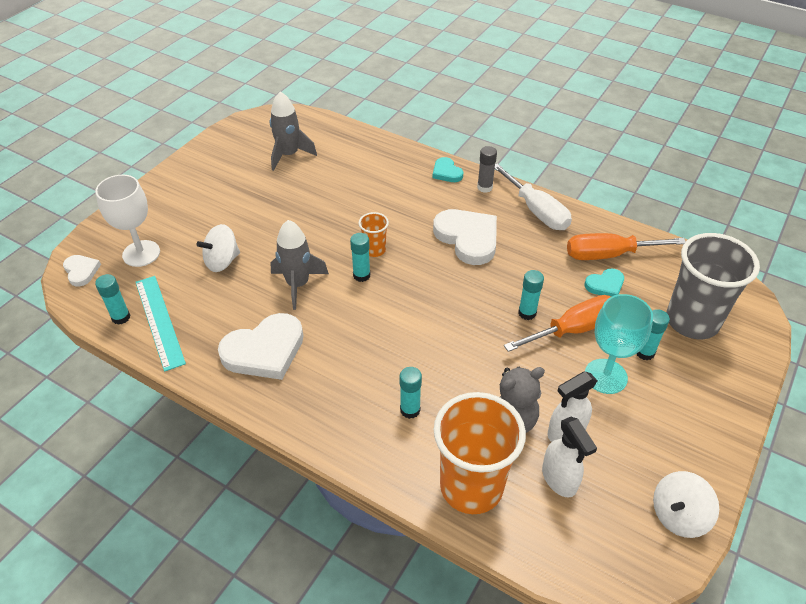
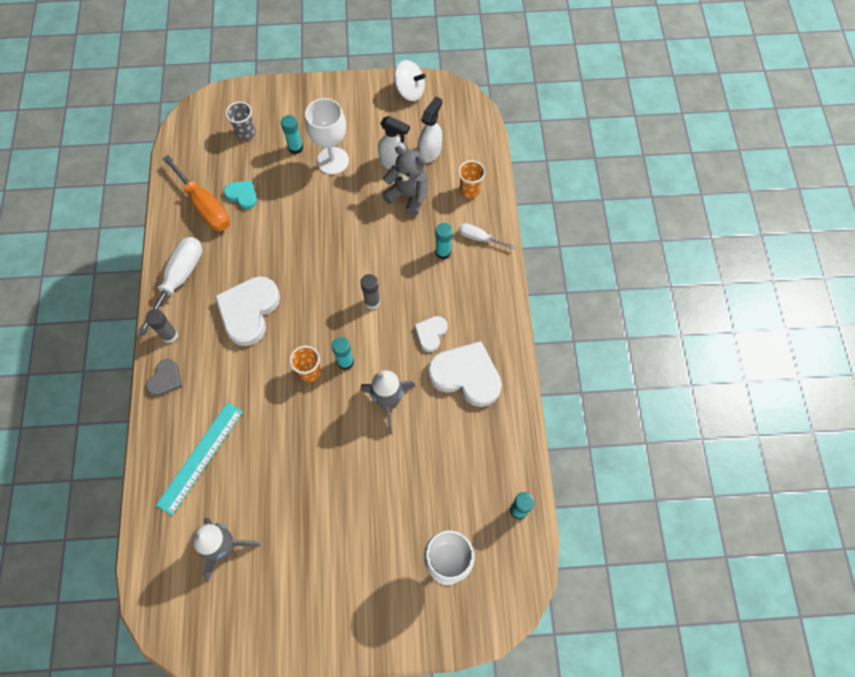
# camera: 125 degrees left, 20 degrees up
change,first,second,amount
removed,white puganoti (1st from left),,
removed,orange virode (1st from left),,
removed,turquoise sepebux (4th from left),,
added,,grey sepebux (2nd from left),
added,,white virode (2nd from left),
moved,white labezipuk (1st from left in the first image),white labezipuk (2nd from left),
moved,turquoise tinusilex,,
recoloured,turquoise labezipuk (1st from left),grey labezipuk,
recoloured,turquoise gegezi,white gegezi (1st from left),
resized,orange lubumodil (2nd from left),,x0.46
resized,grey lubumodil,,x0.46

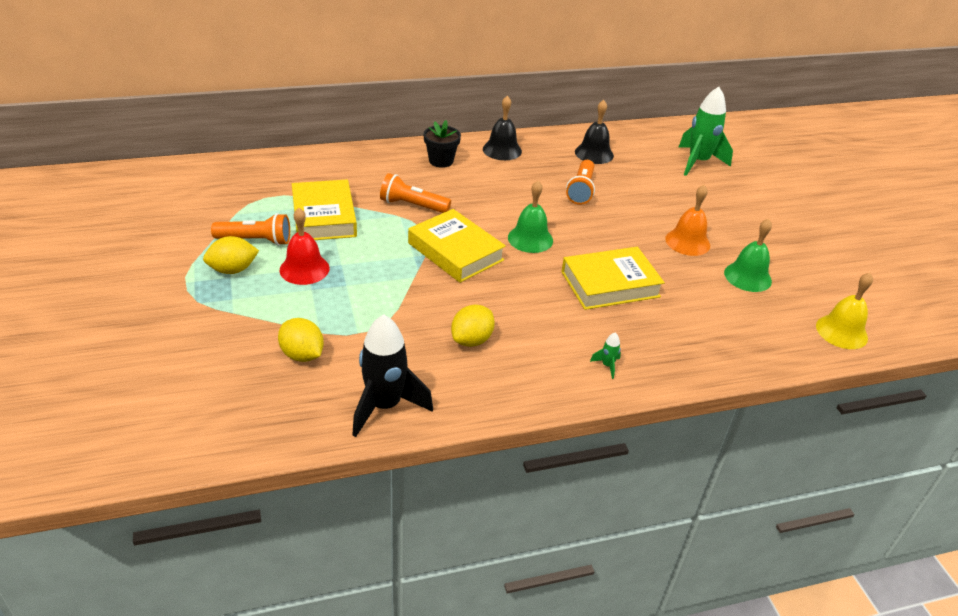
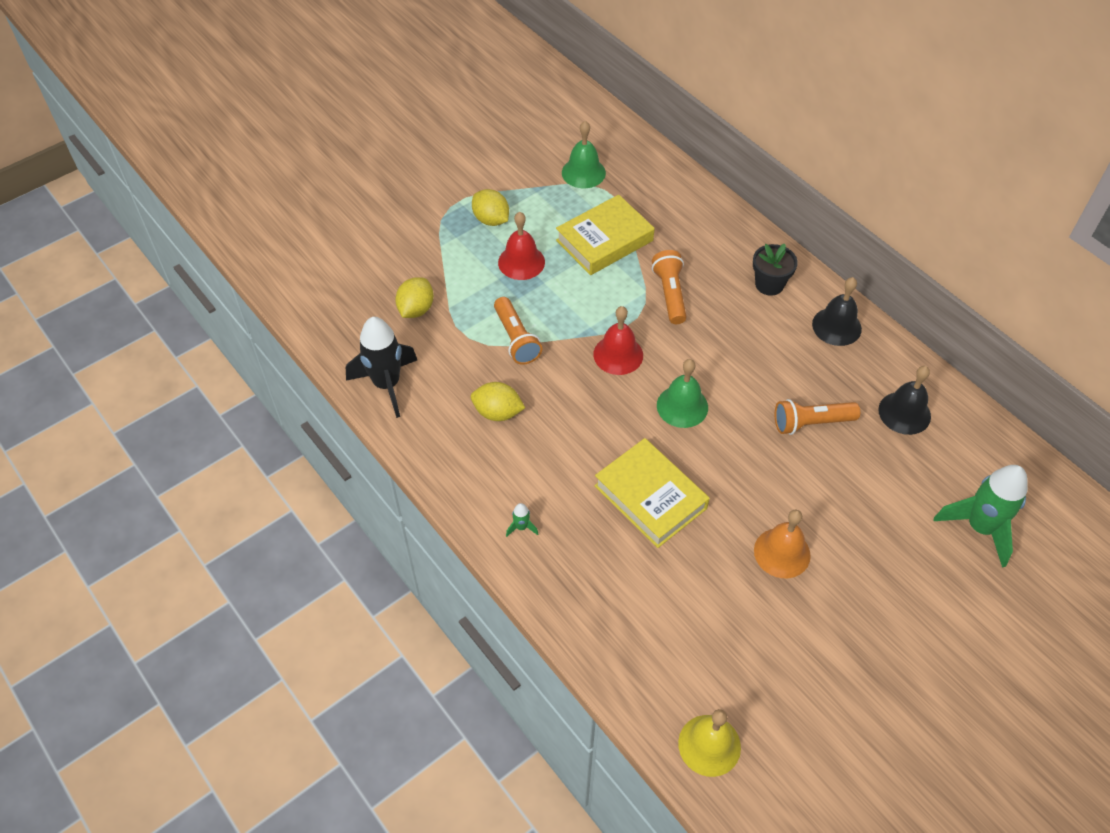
# camera: 70 degrees right, 15 degrees up
change,first,second,amount
moved,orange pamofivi (1st from left),,
moved,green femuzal (2nd from left in the first image),green femuzal (1st from left),
replaced,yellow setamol (2nd from left),red femuzal (2nd from left),

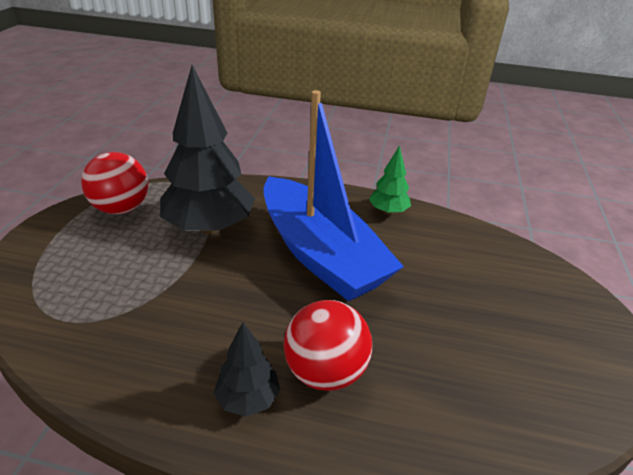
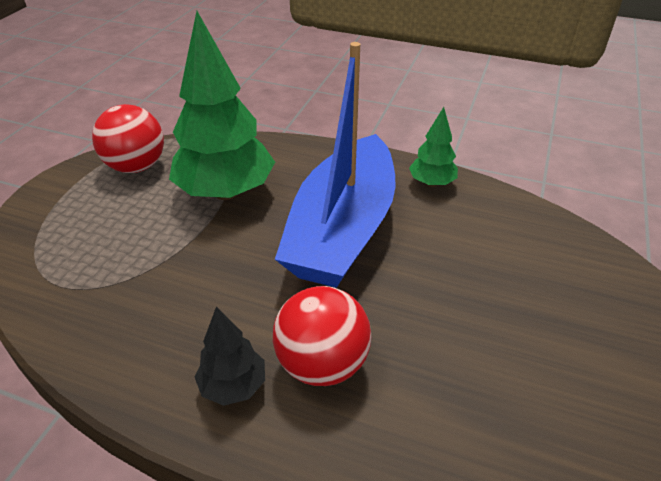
# camera: 10 degrees right, 5 degrees up
change,first,second,amount
recoloured,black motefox (1st from left),green motefox (1st from left),
turned,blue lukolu,,45 degrees clockwise

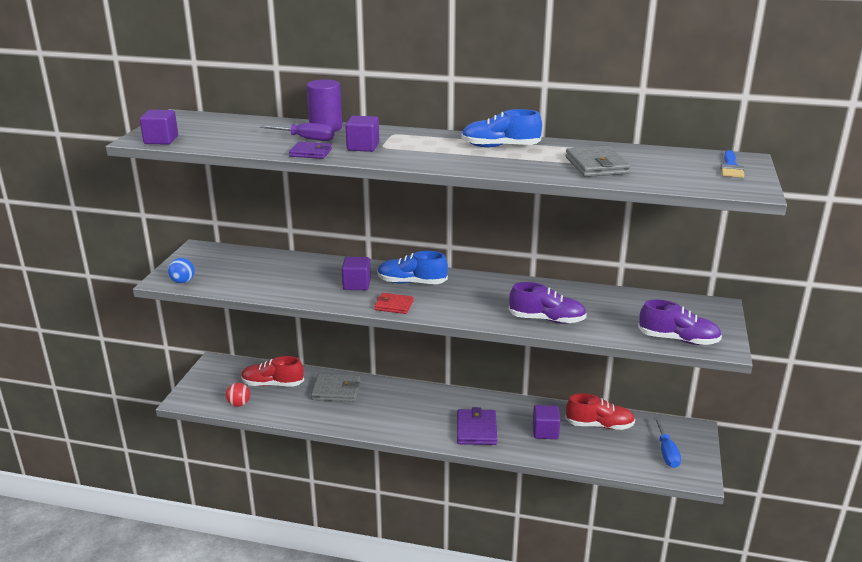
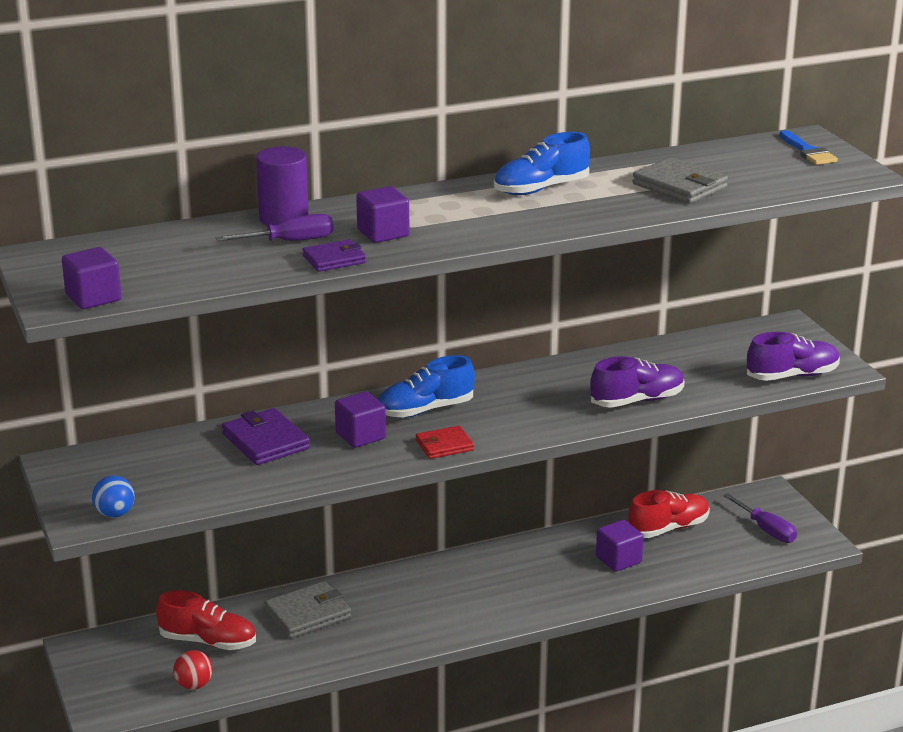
# camera: 35 degrees left, 0 degrees up
change,first,second,amount
moved,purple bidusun (2nd from left in the first image),purple bidusun (1st from left),
recoloured,blue virode,purple virode (2nd from left),
turned,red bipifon (1st from left),,135 degrees counterclockwise

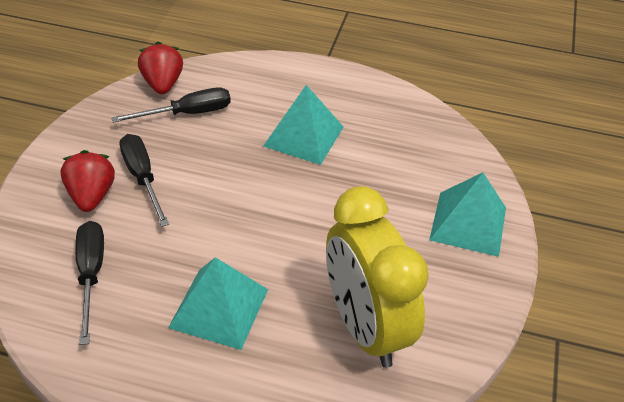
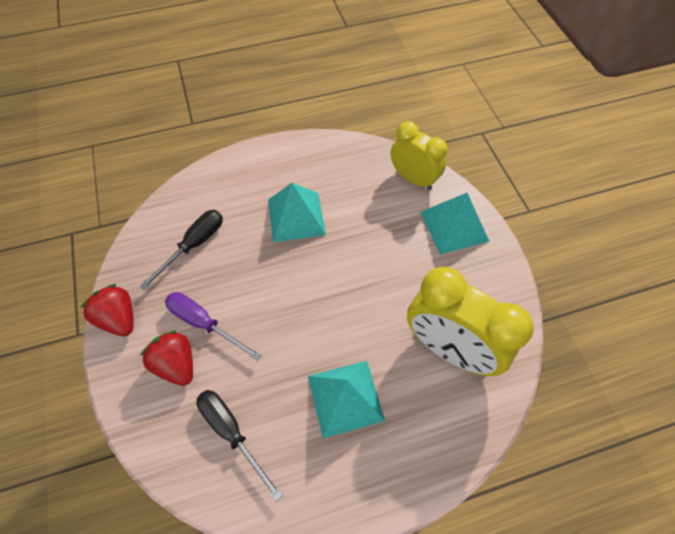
# camera: 30 degrees left, 15 degrees up
change,first,second,amount
added,,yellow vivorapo (1st from left),
moved,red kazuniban (2nd from left in the first image),red kazuniban (1st from left),
recoloured,black virode (2nd from left),purple virode,

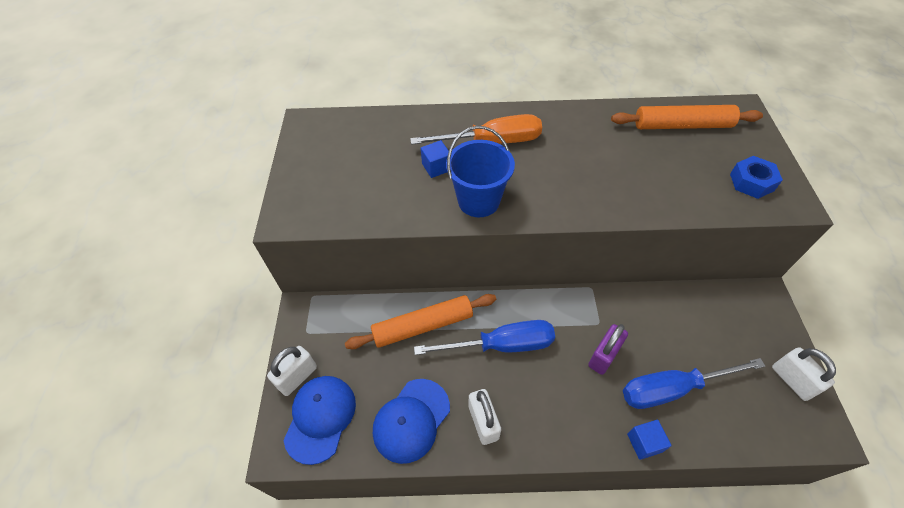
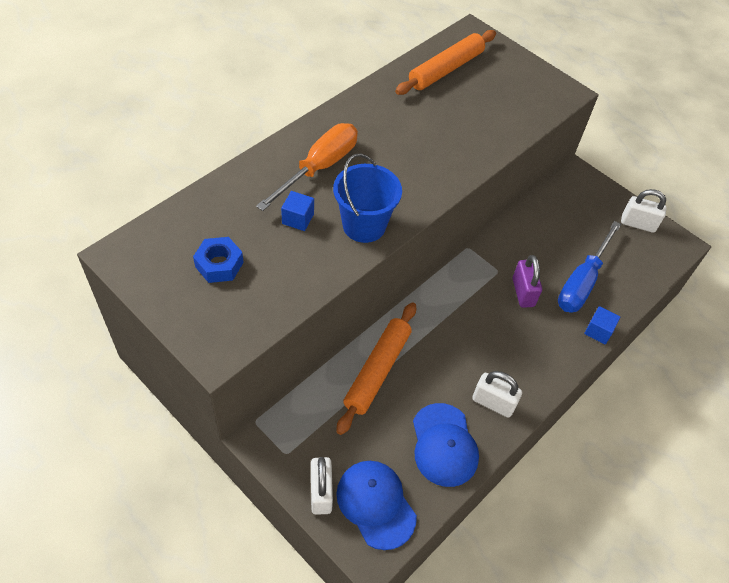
# camera: 50 degrees left, 0 degrees up
change,first,second,amount
removed,blue virode (1st from left),,
moved,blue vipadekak,,

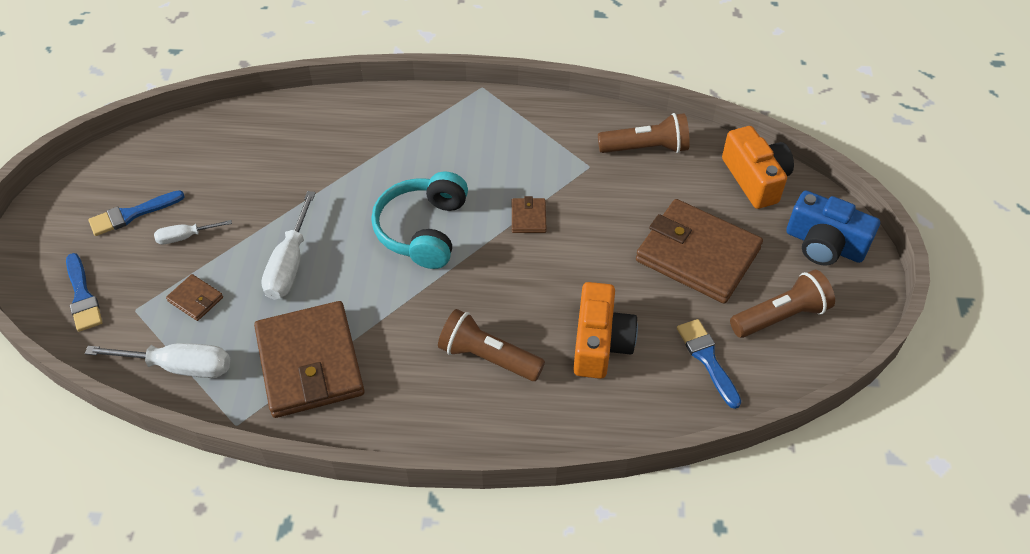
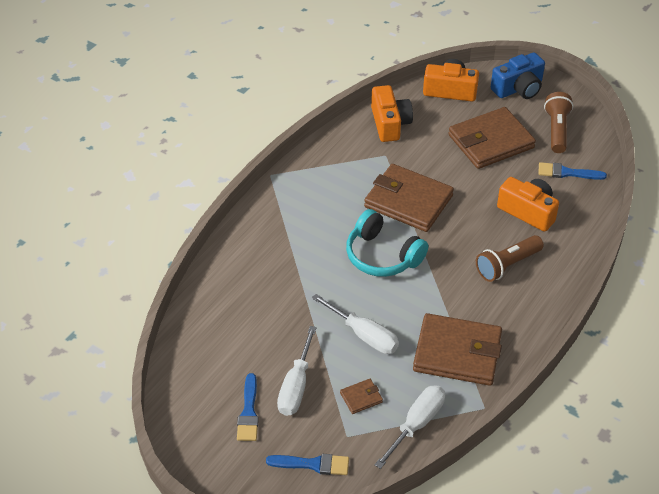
# camera: 60 degrees left, 5 degrees down
change,first,second,amount
replaced,brown pamofivi (2nd from left),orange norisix (1st from left),
resized,white virode (2nd from left in the first image),white virode (1st from left),x1.74
resized,brown bidusun (3rd from left in the first image),brown bidusun (2nd from left),x2.39

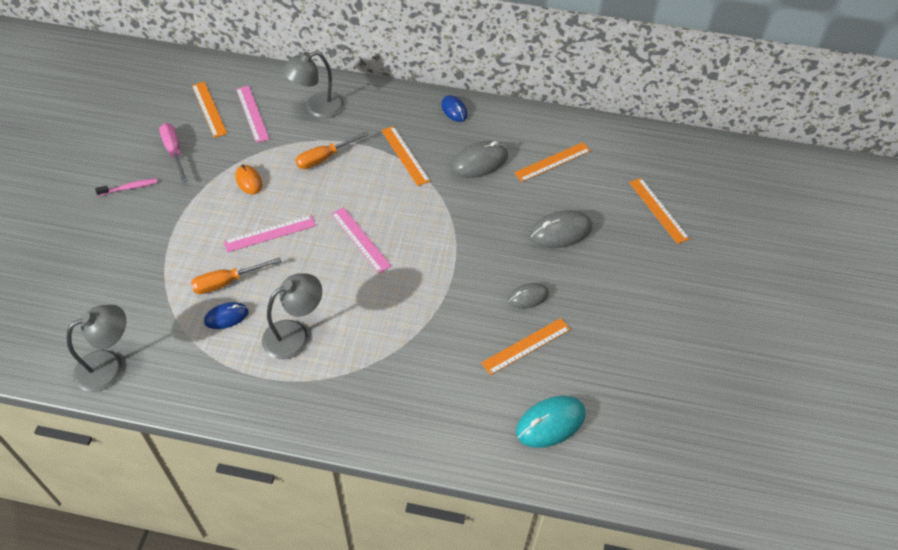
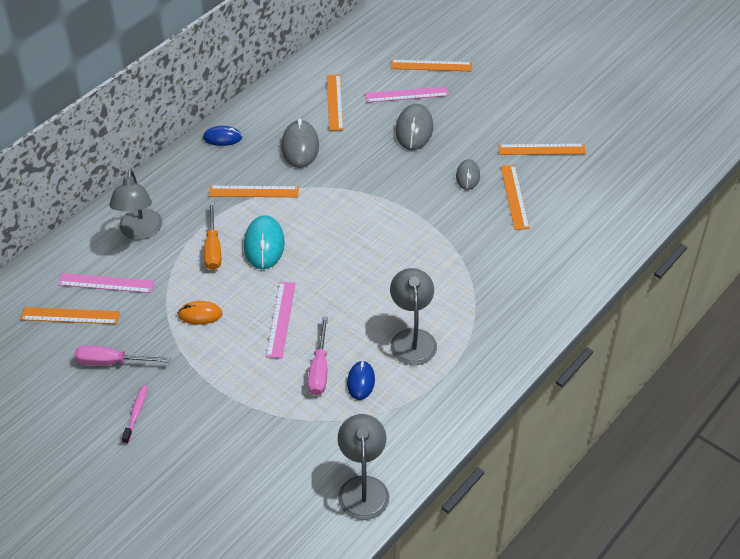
# camera: 60 degrees left, 5 degrees down
change,first,second,amount
added,,orange tinusilex (6th from left),
moved,pink tinusilex (3rd from left),,
moved,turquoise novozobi,,
recoloured,orange virode (1st from left),pink virode (2nd from left),

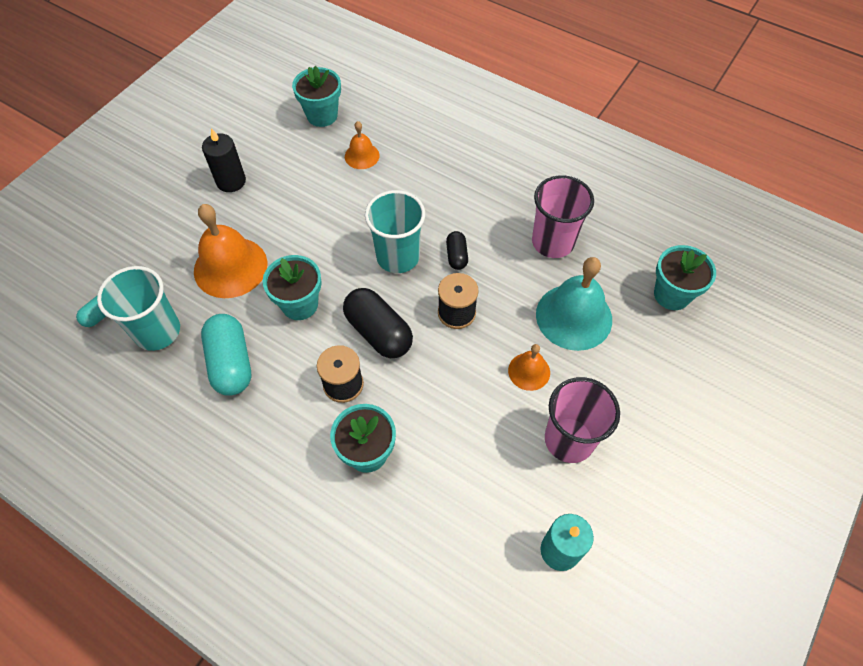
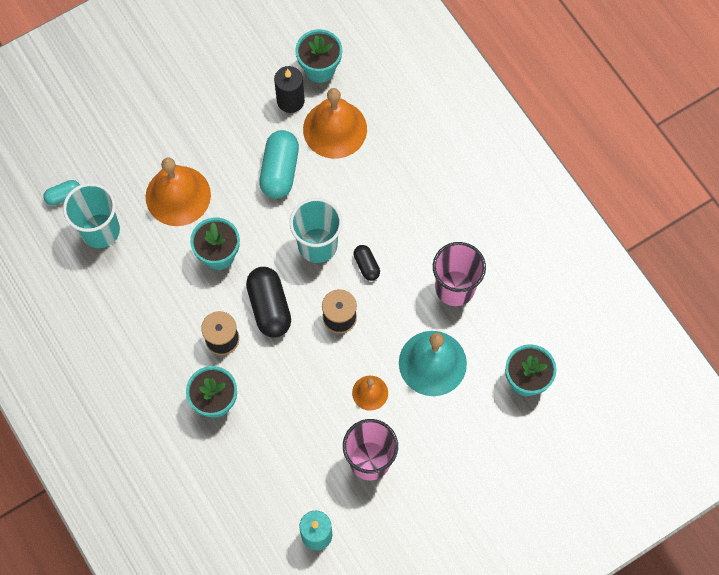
# camera: 25 degrees right, 10 degrees up
change,first,second,amount
moved,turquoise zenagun (2nd from left),,
moved,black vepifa,,
turned,black zenagun (2nd from left),,45 degrees counterclockwise
resized,orange femuzal (2nd from left),,x1.90

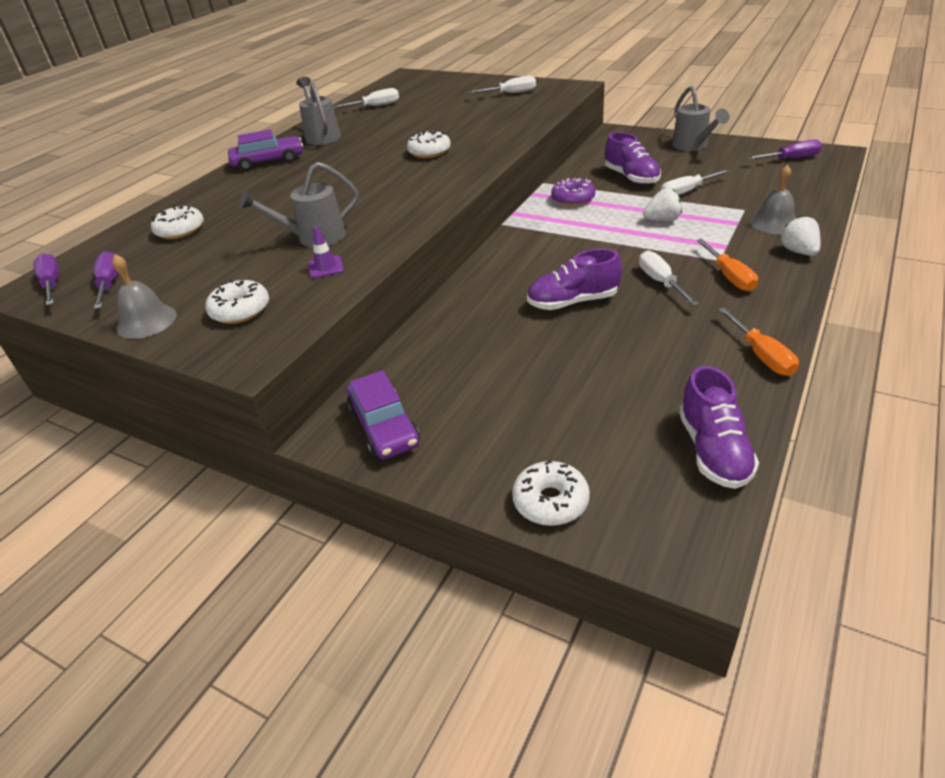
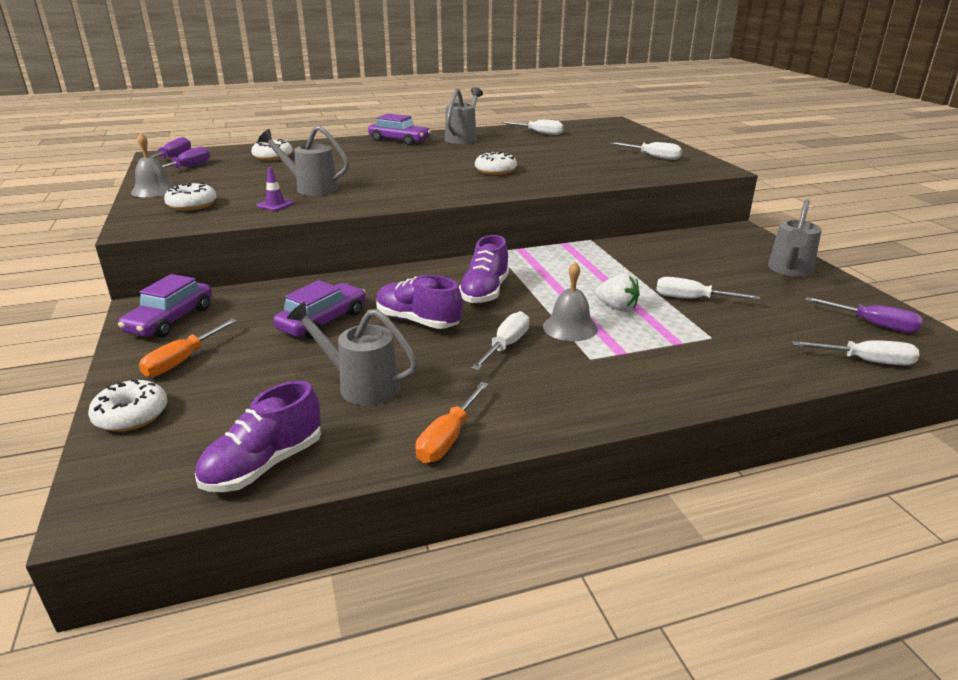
# camera: 40 degrees right, 10 degrees down
change,first,second,amount
removed,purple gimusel,,
removed,white kazuniban (2nd from left),,
added,,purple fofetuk (2nd from left),
added,,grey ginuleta (2nd from left),
added,,white virode (5th from left),
moved,purple bipifon (2nd from left in the first image),purple bipifon (3rd from left),
moved,orange virode (1st from left),,
moved,grey femuzal (2nd from left),,

